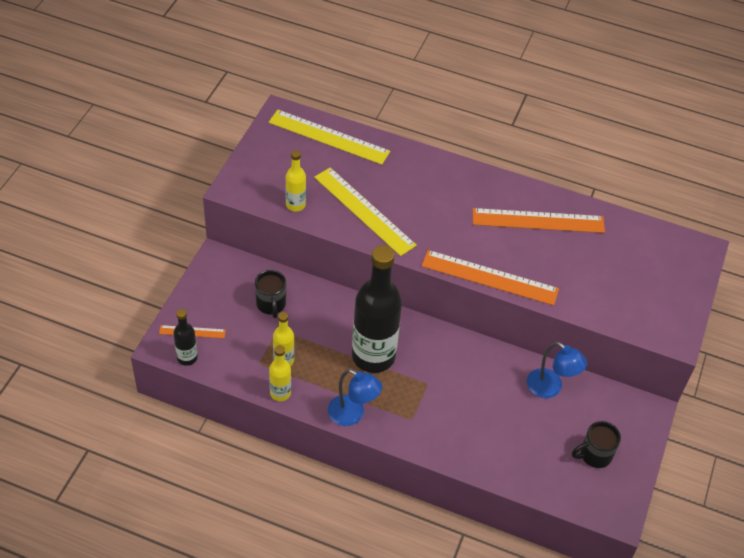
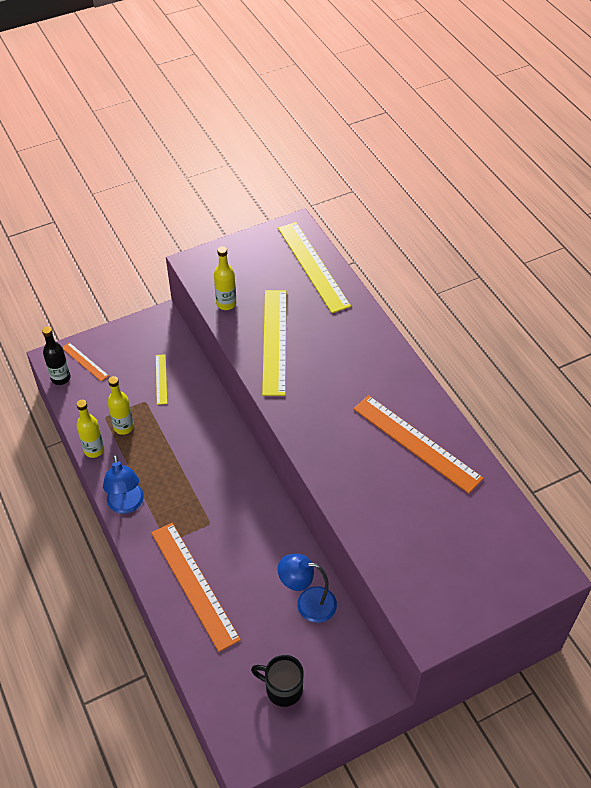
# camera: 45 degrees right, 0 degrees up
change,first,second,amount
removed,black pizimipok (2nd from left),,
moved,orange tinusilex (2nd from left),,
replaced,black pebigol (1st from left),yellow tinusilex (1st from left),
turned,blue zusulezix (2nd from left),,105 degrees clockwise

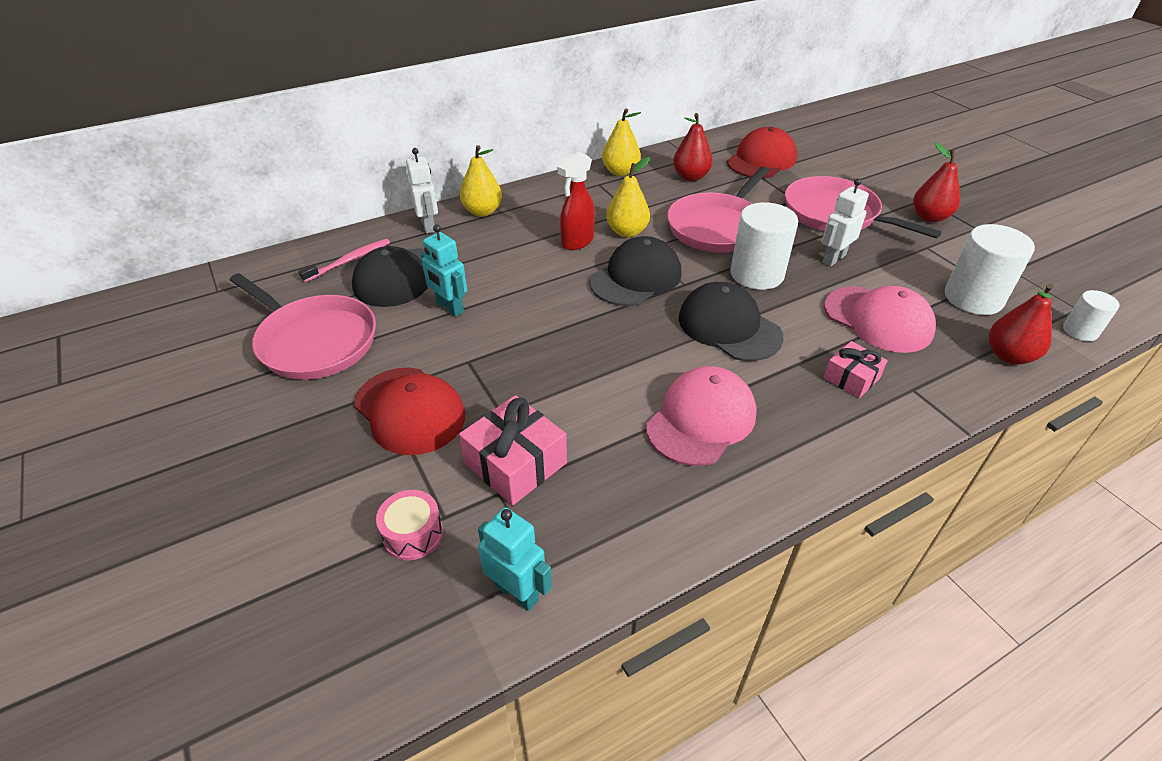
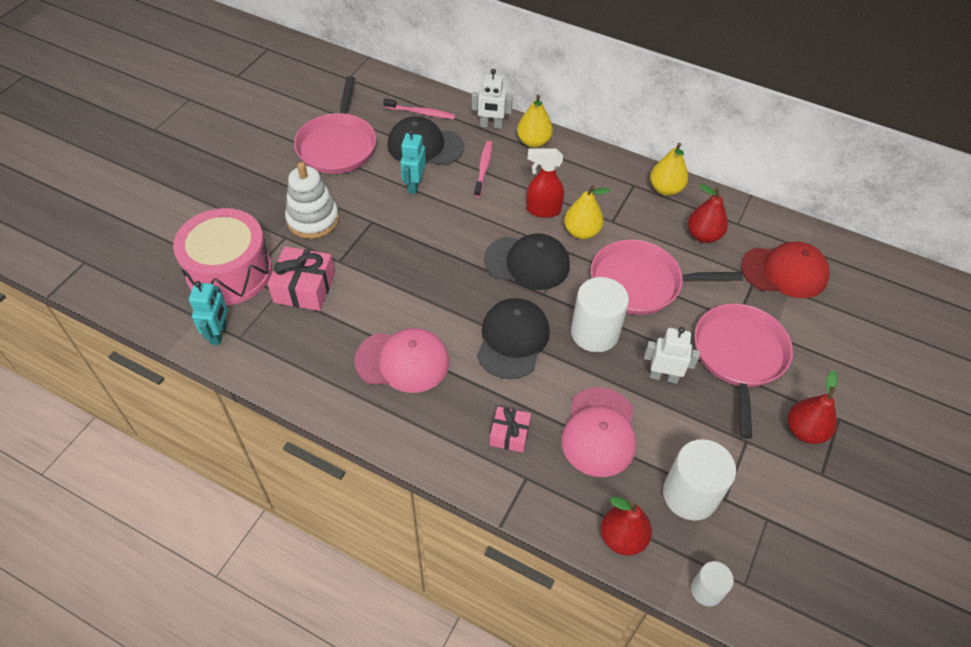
# camera: 55 degrees right, 10 degrees up
change,first,second,amount
added,,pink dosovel (2nd from left),
replaced,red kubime (1st from left),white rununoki,
turned,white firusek (1st from left),,60 degrees clockwise
resized,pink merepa,,x2.34

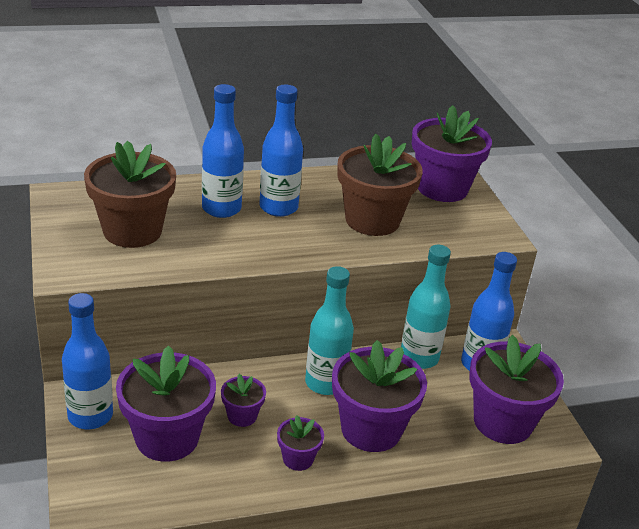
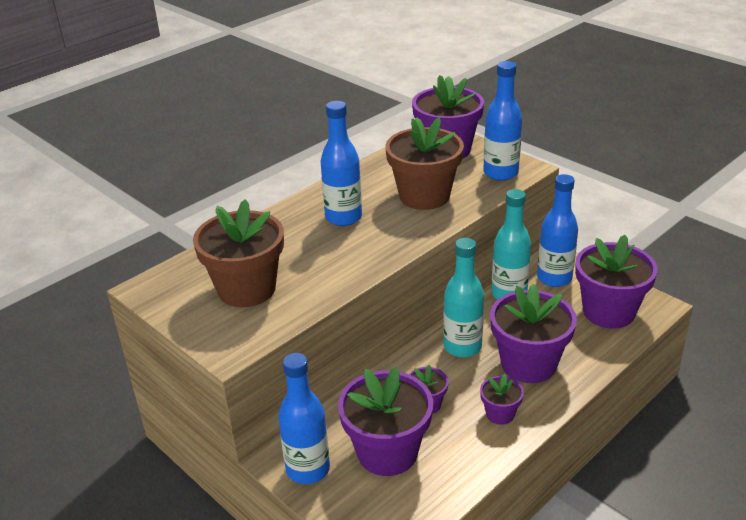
# camera: 25 degrees left, 0 degrees up
change,first,second,amount
moved,blue pizimipok (2nd from left in the first image),blue pizimipok (3rd from left),

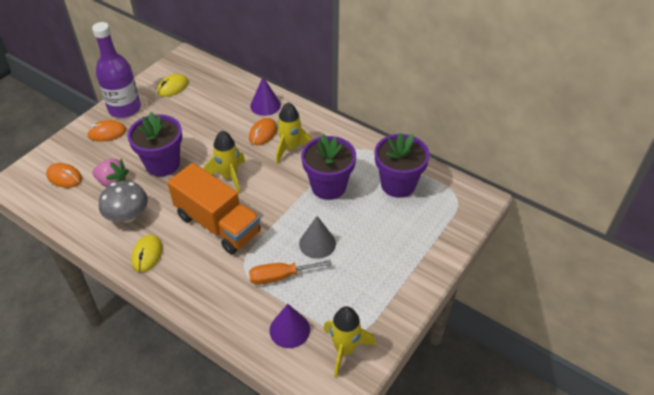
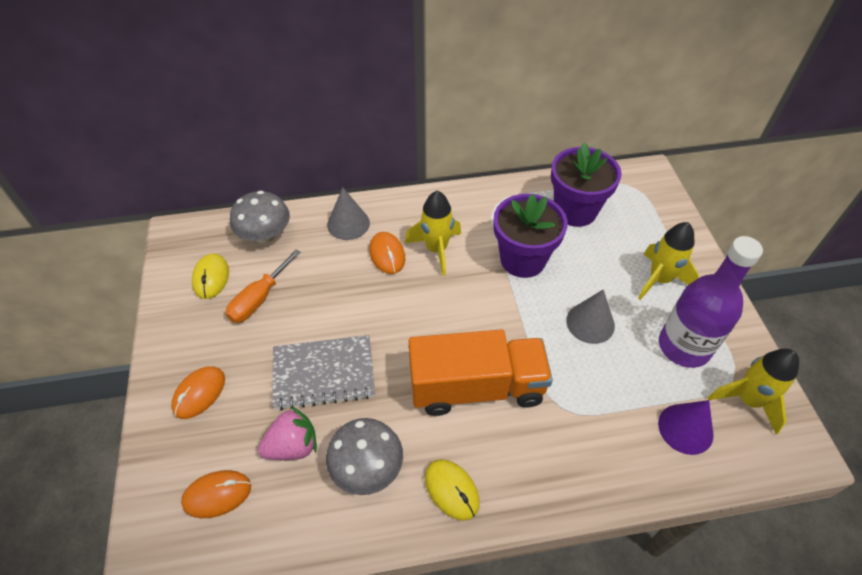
# camera: 45 degrees left, 5 degrees up
change,first,second,amount
added,,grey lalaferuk (1st from left),
moved,purple pizimipok,,
moved,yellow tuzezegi (1st from left in the first image),yellow tuzezegi (2nd from left),
moved,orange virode,,
replaced,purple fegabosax (1st from left),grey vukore,
recoloured,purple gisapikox (1st from left),grey gisapikox (1st from left),

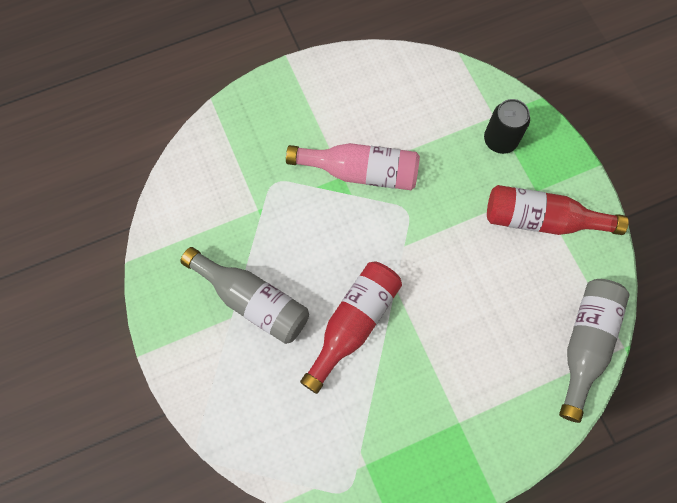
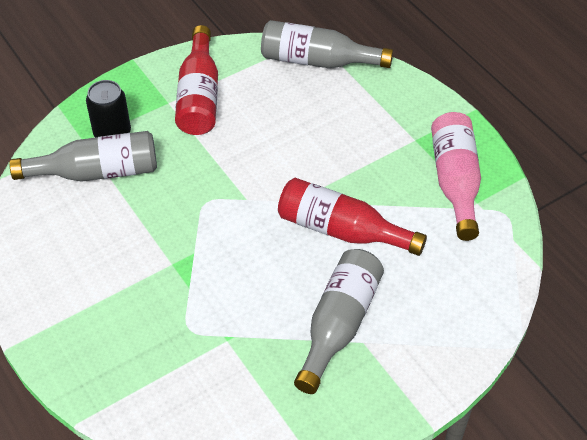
# camera: 100 degrees left, 20 degrees down
change,first,second,amount
added,,grey pizimipok (1st from left),
moved,pink pizimipok,,

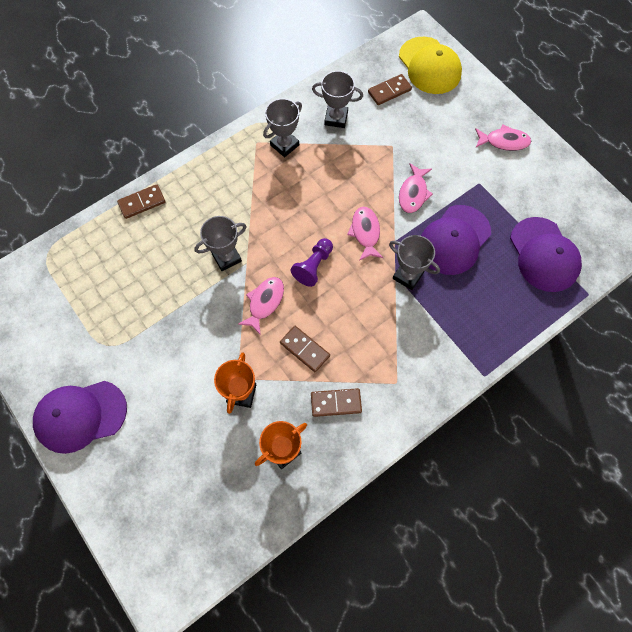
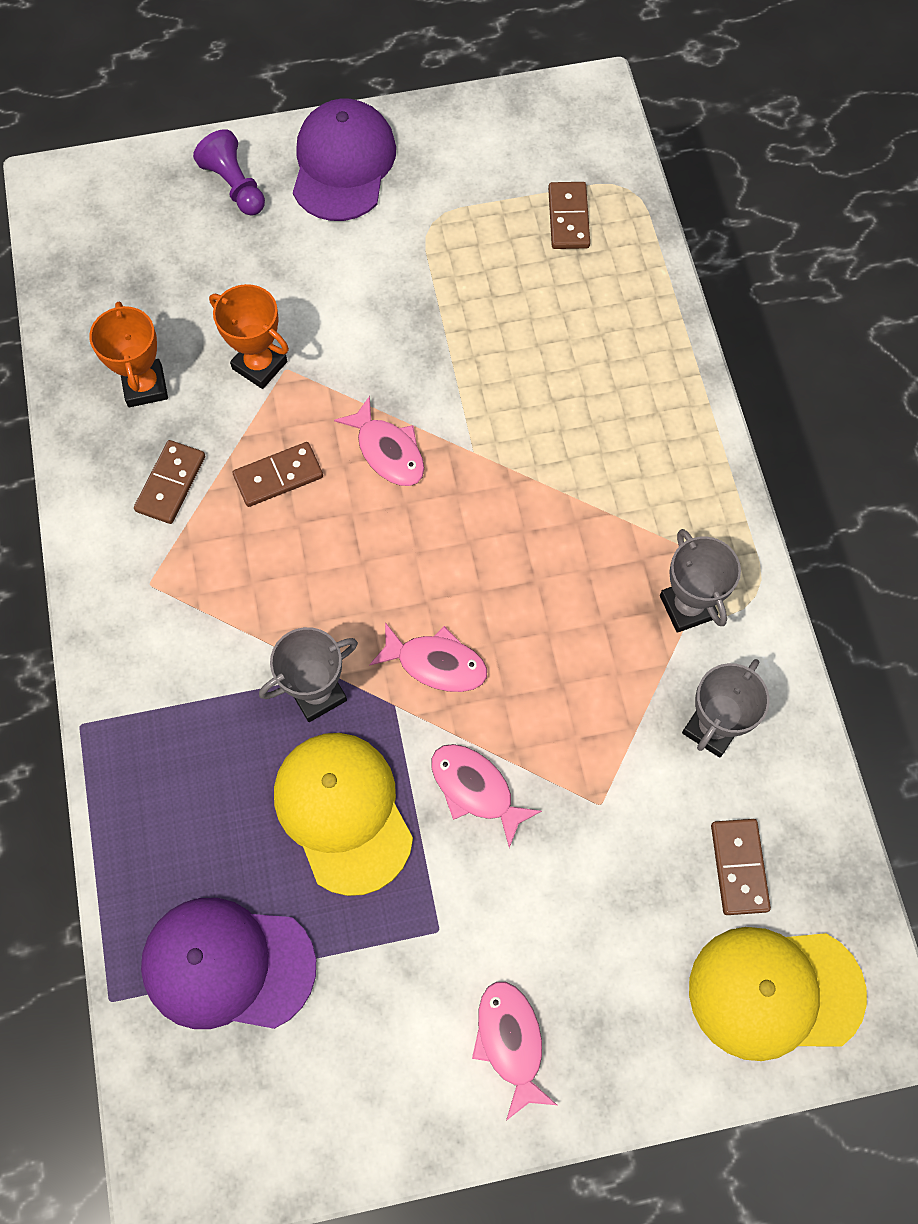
# camera: 115 degrees right, 0 degrees up
change,first,second,amount
removed,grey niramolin (1st from left),,
moved,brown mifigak (1st from left in the first image),brown mifigak (3rd from left),
moved,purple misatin,,
recoloured,purple kubime (2nd from left),yellow kubime (1st from left),
turned,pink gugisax (4th from left),,135 degrees clockwise

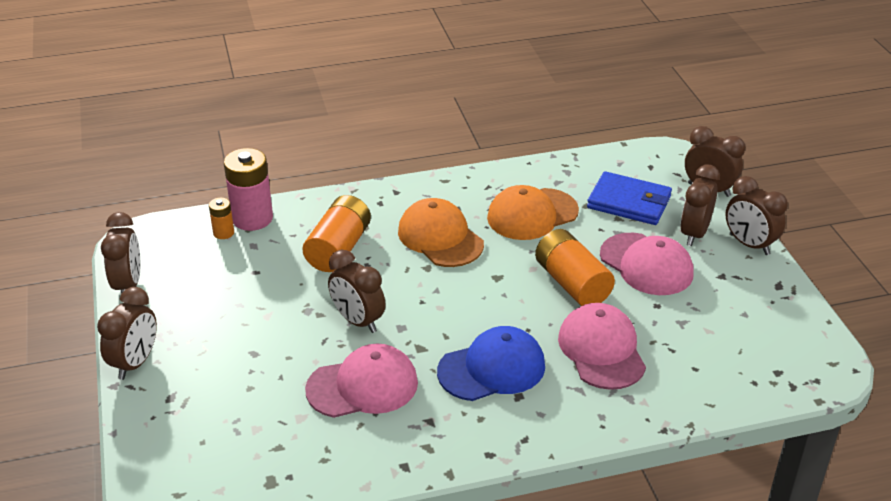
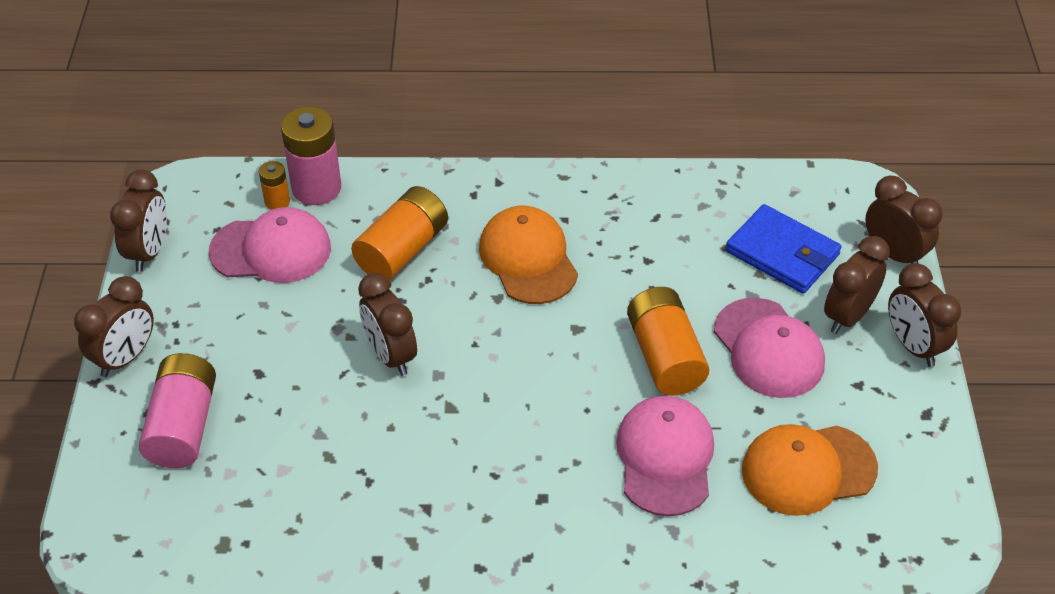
# camera: 15 degrees right, 10 degrees up
change,first,second,amount
removed,blue kubime,,
added,,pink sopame (1st from left),
moved,pink kubime (1st from left),,
moved,orange kubime (2nd from left),,

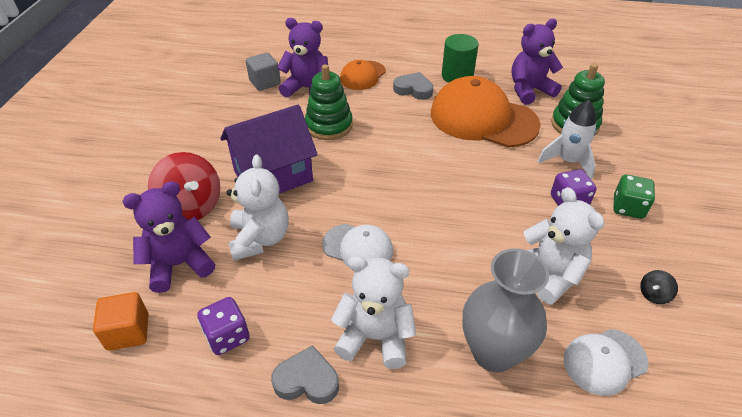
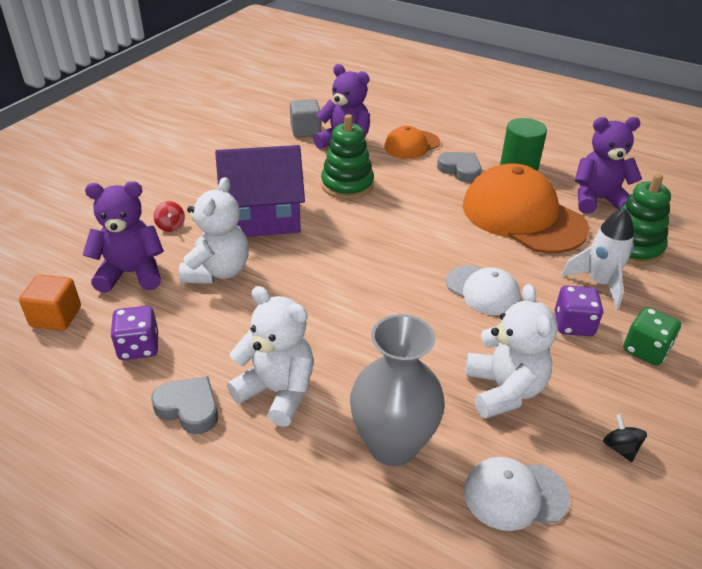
# camera: 20 degrees right, 5 degrees down
change,first,second,amount
moved,white kubime (1st from left),,
turned,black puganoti,,90 degrees clockwise
resized,red puganoti,,x0.43

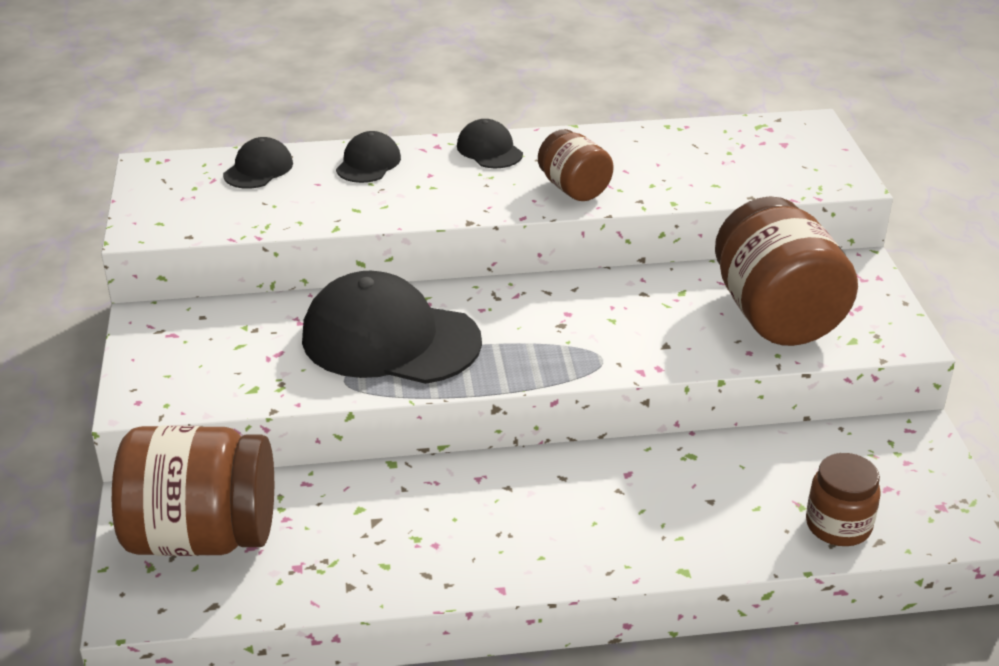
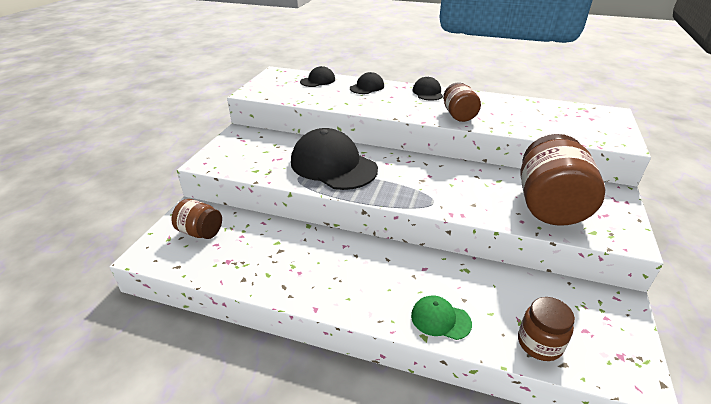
# camera: 25 degrees right, 0 degrees up
change,first,second,amount
added,,green kubime,
resized,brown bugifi (1st from left),,x0.54

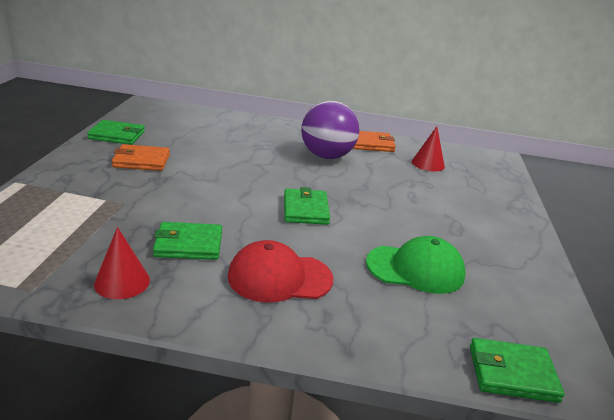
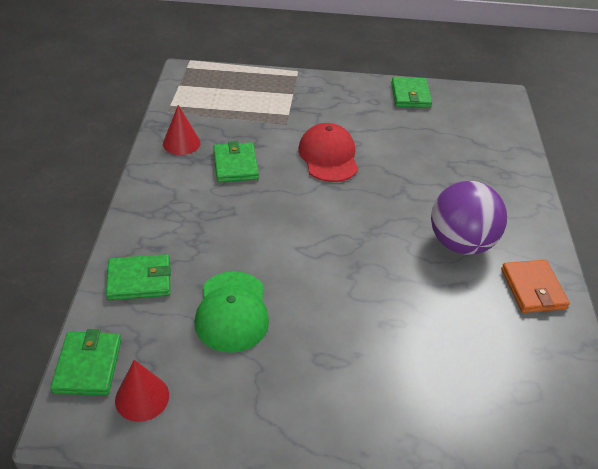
# camera: 85 degrees right, 15 degrees up
change,first,second,amount
removed,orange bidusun (1st from left),,
moved,red kubime,,
moved,green bidusun (3rd from left in the first image),green bidusun (2nd from left),
moved,red gisapikox (2nd from left in the first image),red gisapikox (1st from left),

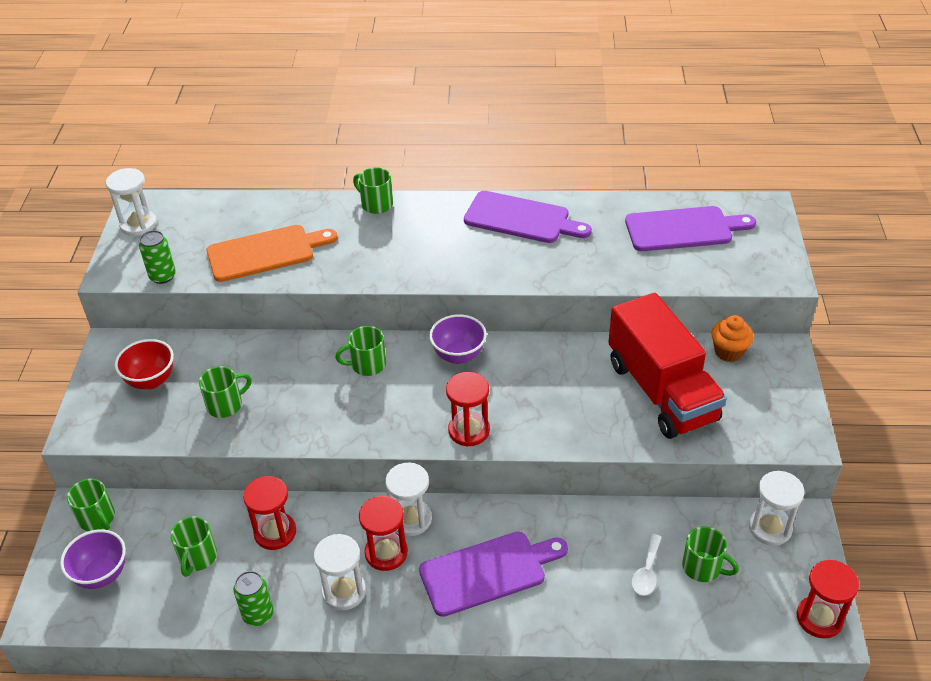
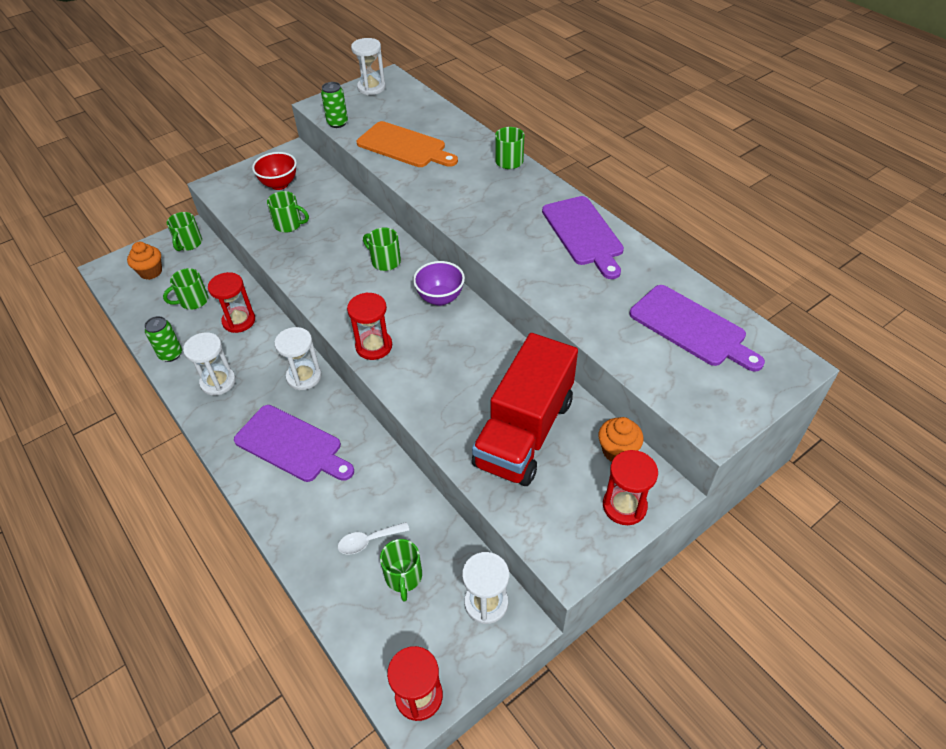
# camera: 50 degrees right, 5 degrees up
change,first,second,amount
moved,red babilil (2nd from left in the first image),red babilil (4th from left),
replaced,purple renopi (1st from left),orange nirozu (1st from left),

